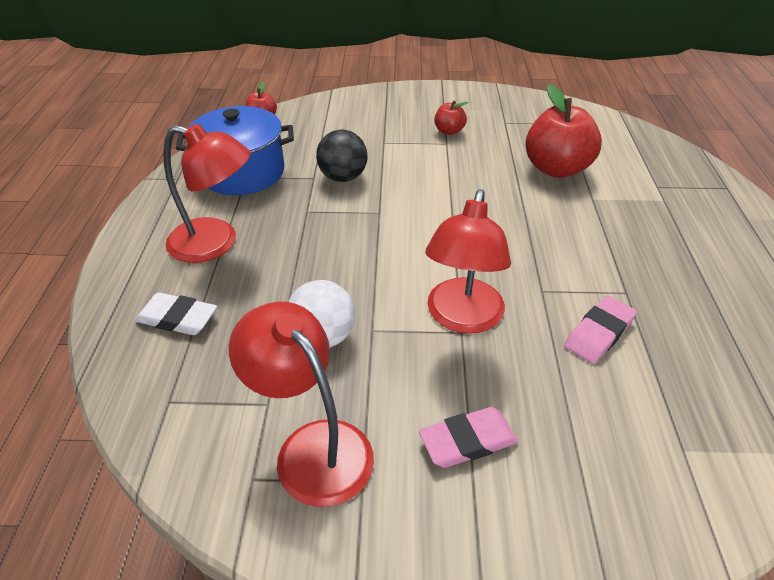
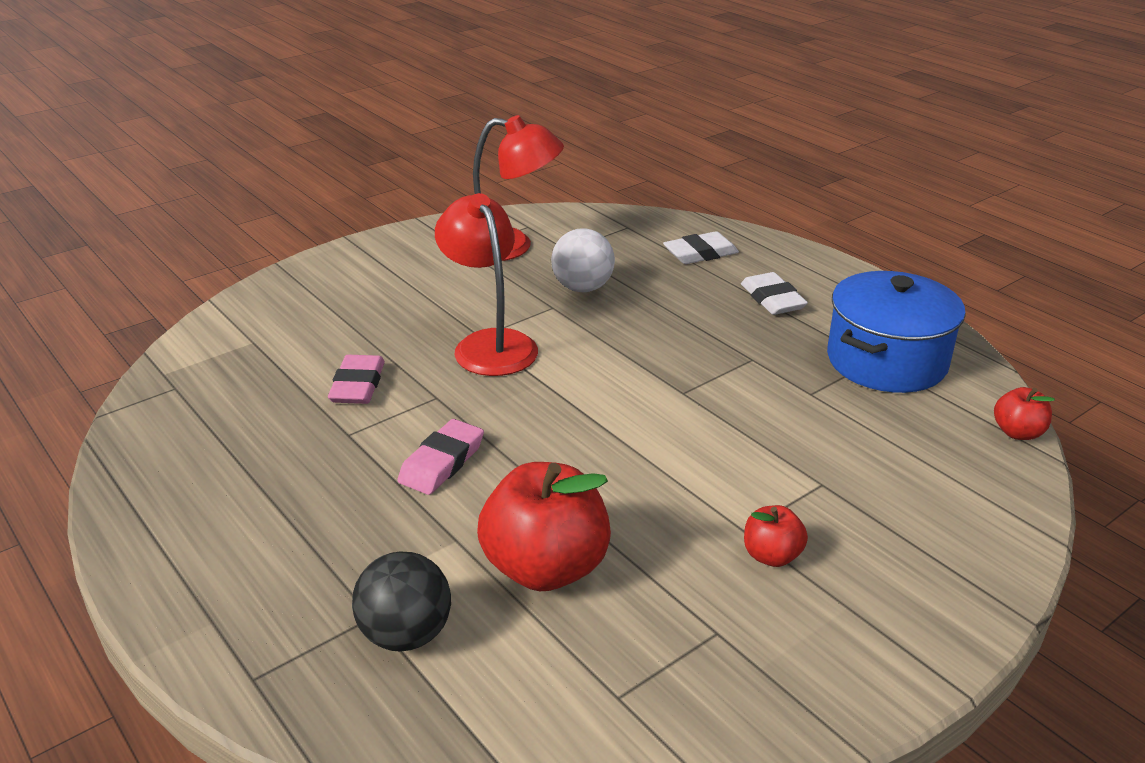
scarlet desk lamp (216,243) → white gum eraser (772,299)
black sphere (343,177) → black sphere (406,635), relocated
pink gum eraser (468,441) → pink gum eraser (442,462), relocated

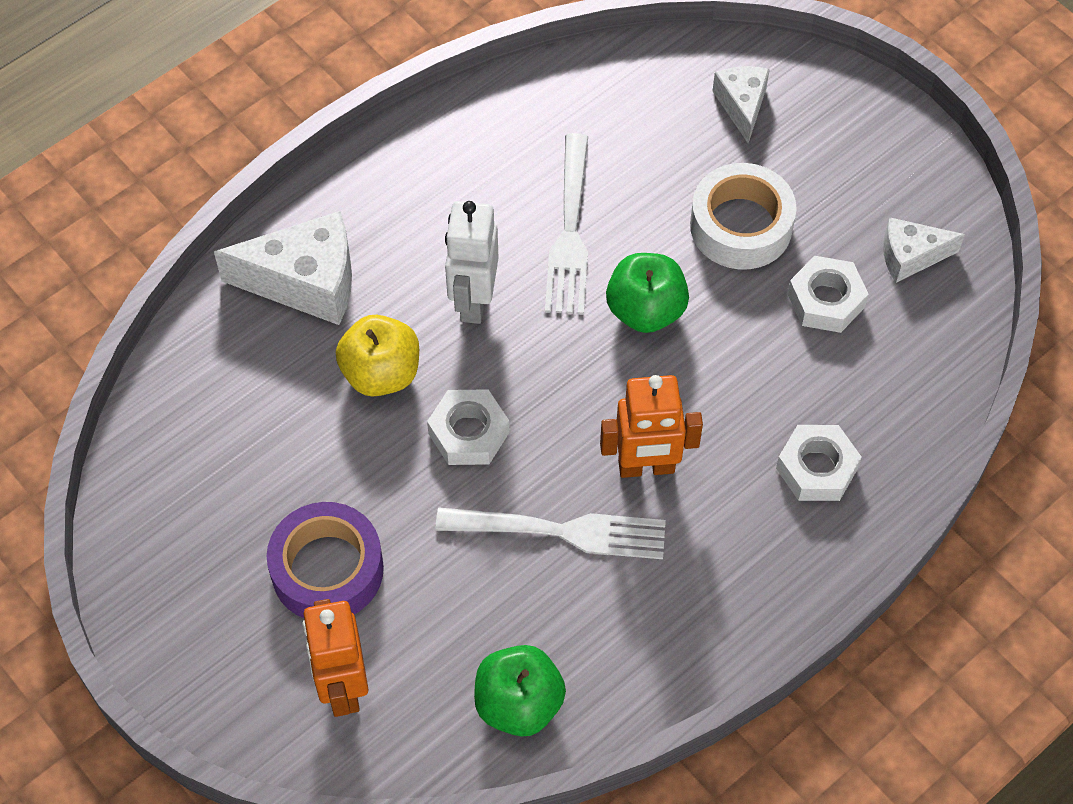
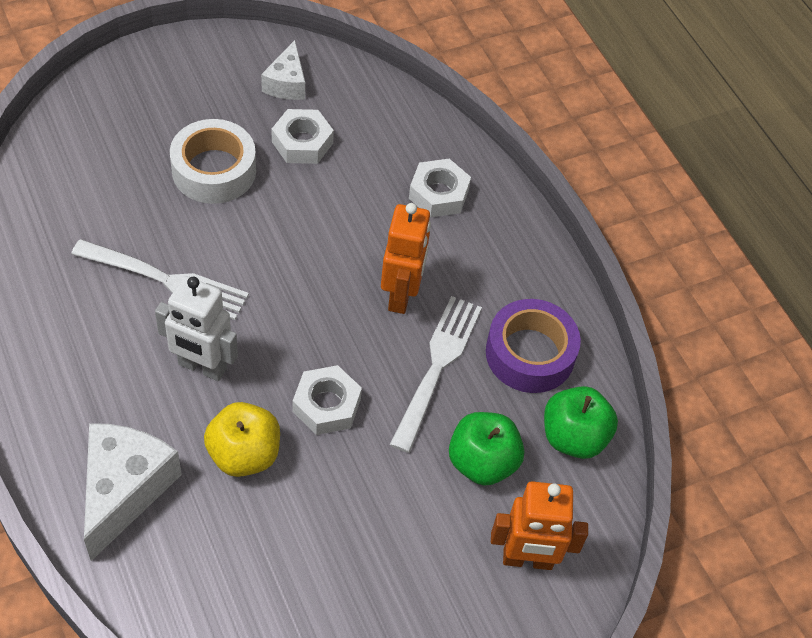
purple roll of tape (327,569) → purple roll of tape (530,354), relocated
emerald apple fruit (645,310) → emerald apple fruit (482,462), relocated
white cheese (742,105) → -

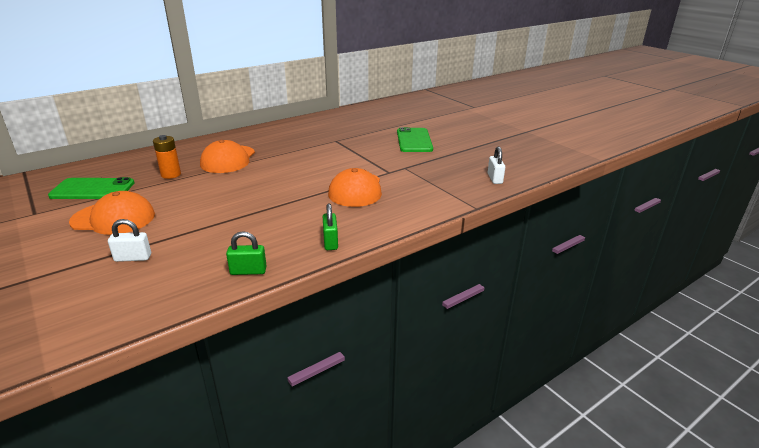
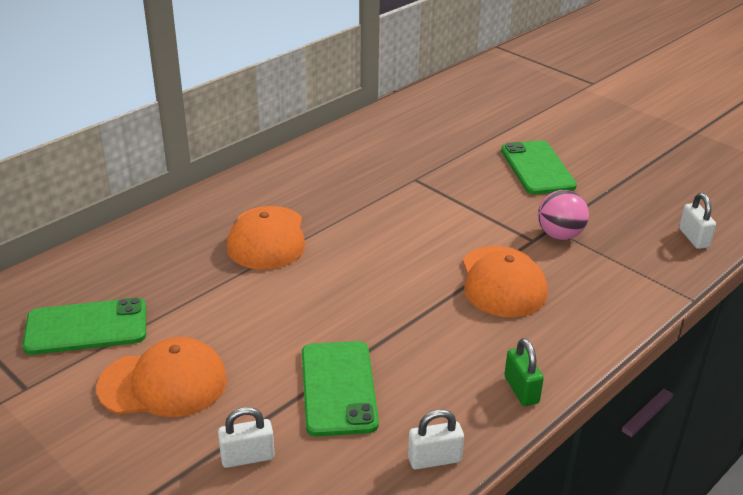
orange power cell (171,174) → -
emerald small lock (248,271) → white small lock (434,459)
- → emerald phone (338,388)
- → pink sphere (560,235)

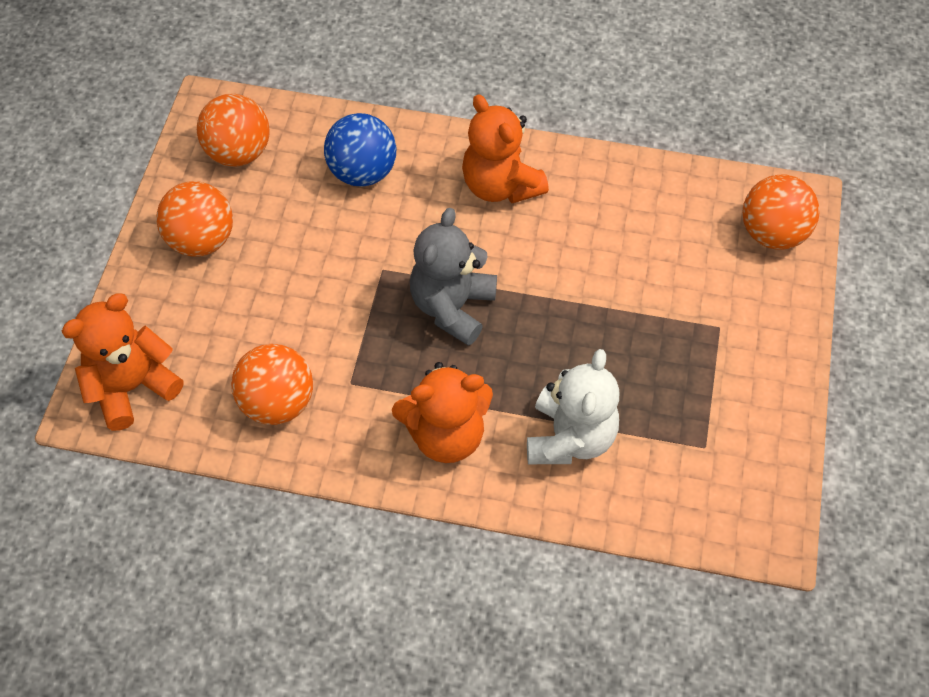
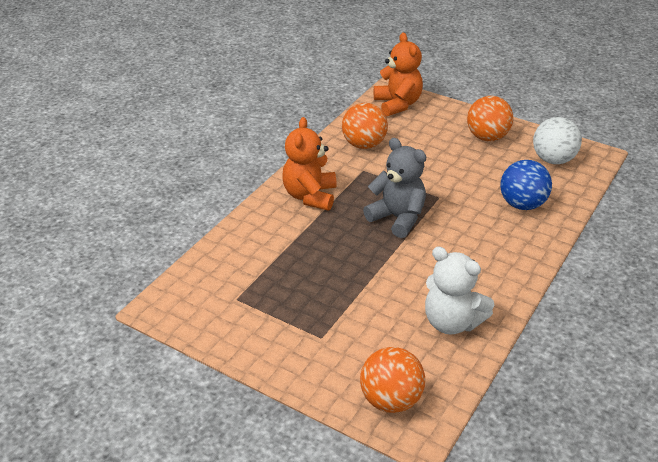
orange sphere (238,152) → white sphere (553,160)
orange teddy bear (500,186) → -
white teddy bear (570,438) → white teddy bear (452,322), relocated

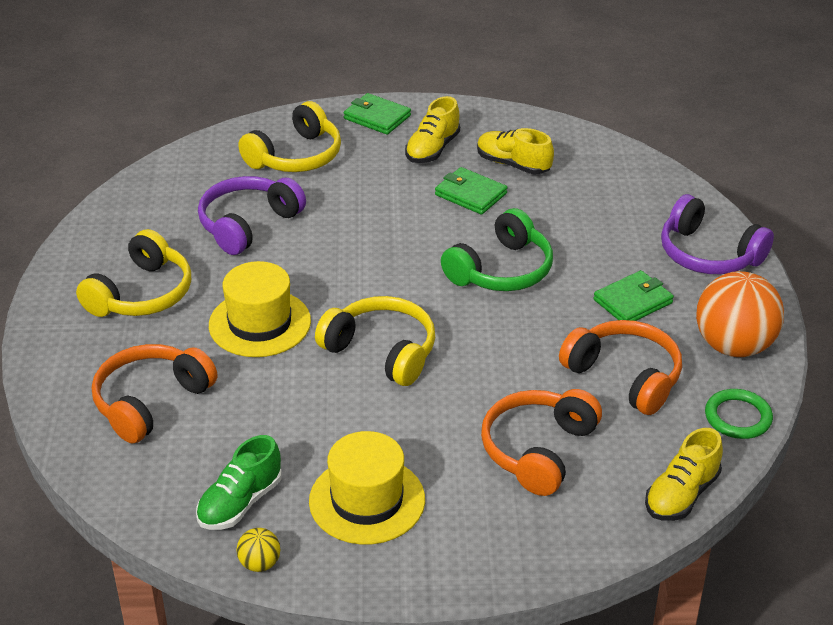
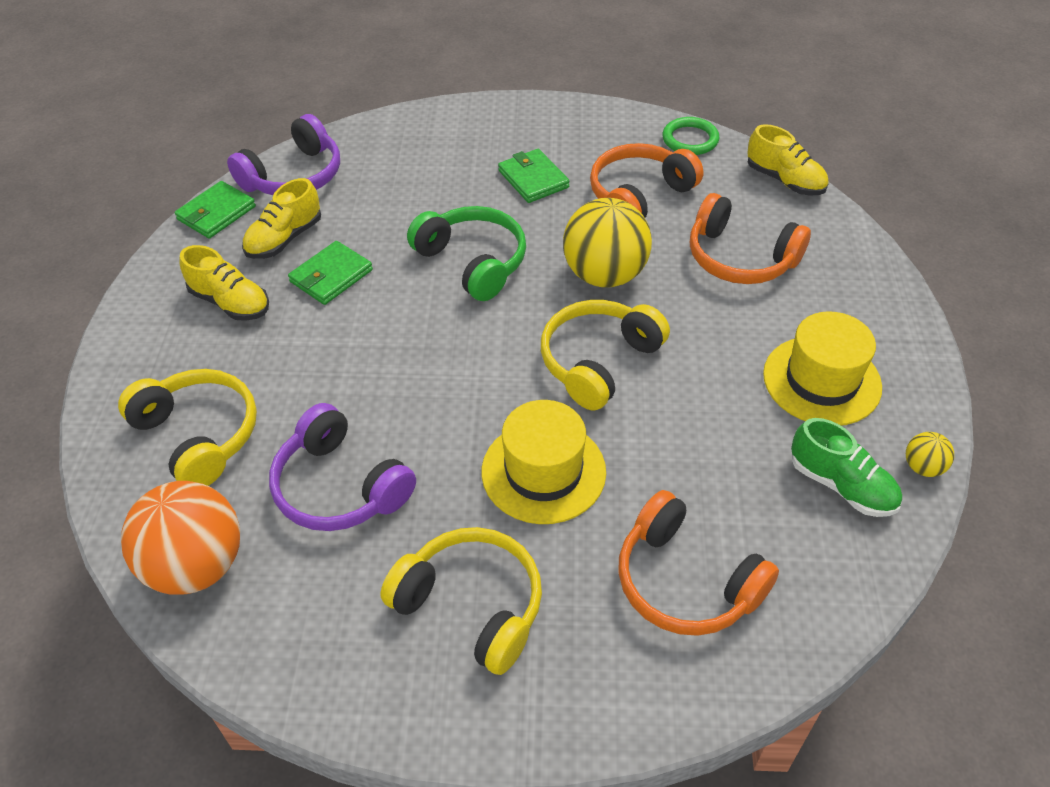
emerald card wallet (377,117) → emerald card wallet (216,213), relocated
purple over-ear headphones (708,254) → purple over-ear headphones (294,176), relocated
orange sphere (734,346) → orange sphere (196,565), relocated
- → golden sphere (604,275)

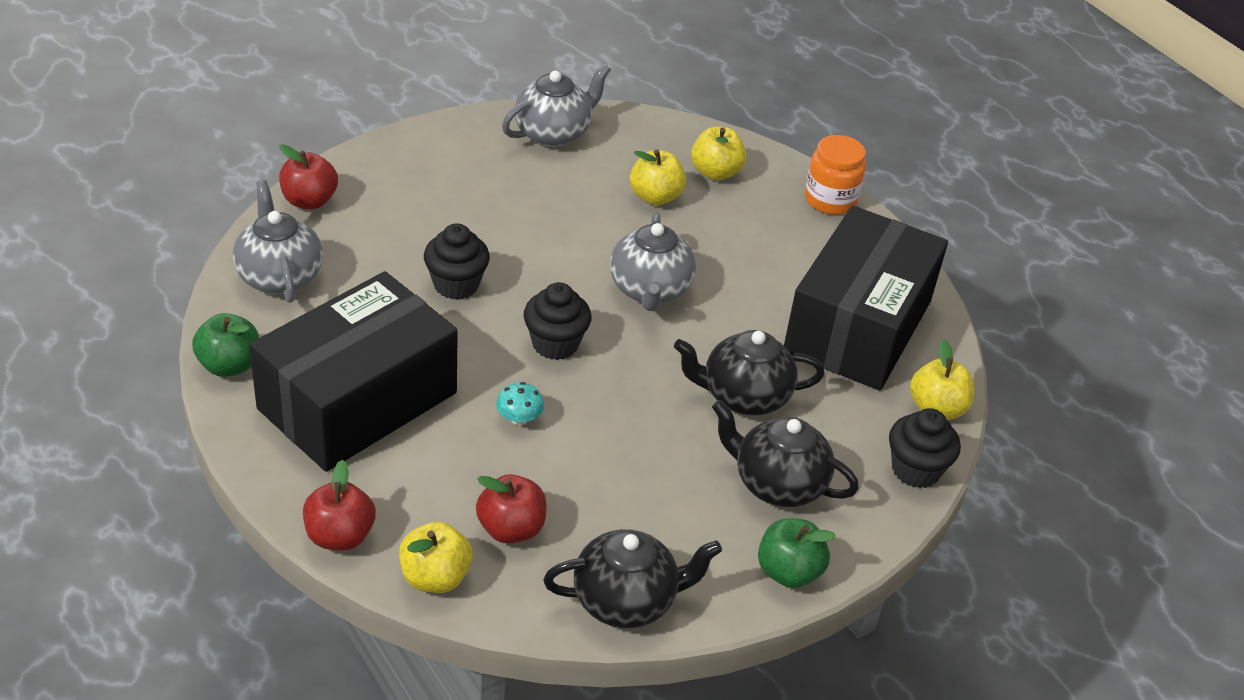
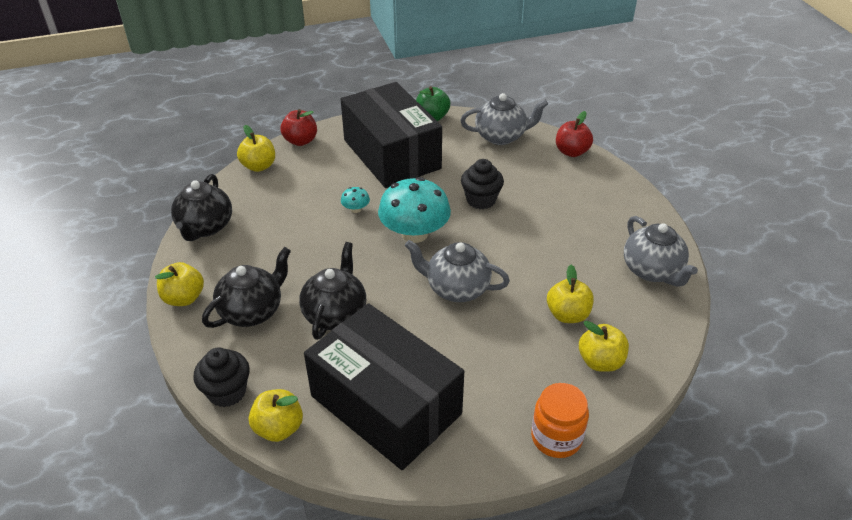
scarlet apple fruit (511,529) → -
black fairy cake (555,344) → turquoise toadstool (414,233)
emerald apple fruit (788,572) → golden apple fruit (184,298)

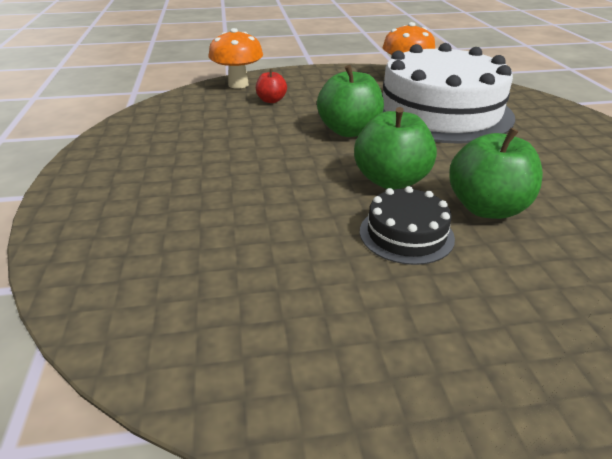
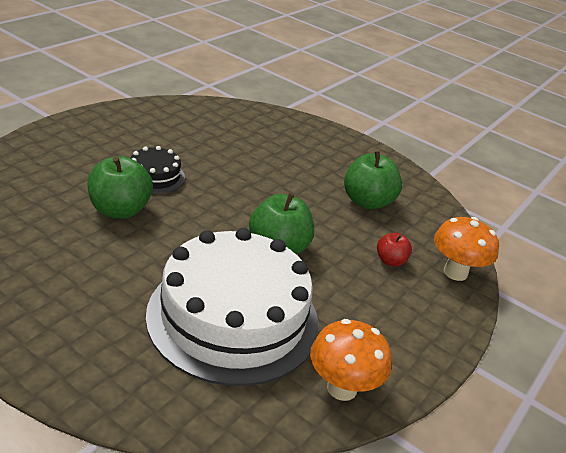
emerald apple fruit (391,180) → emerald apple fruit (367,202), relocated

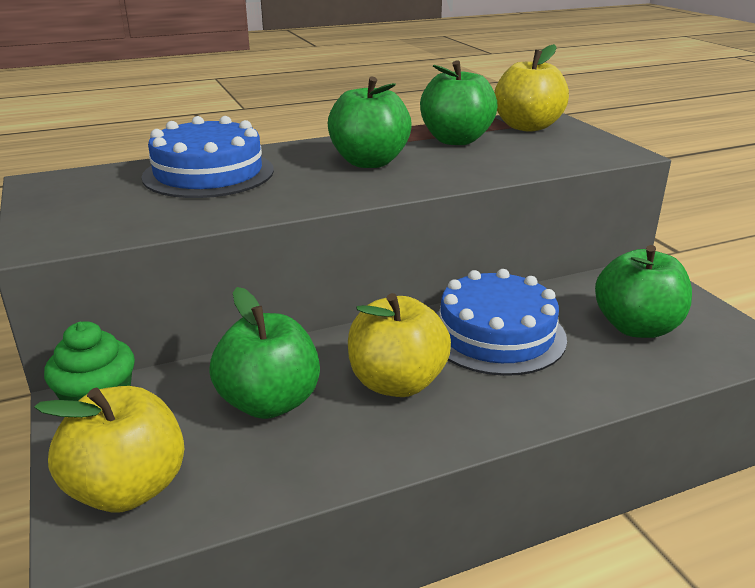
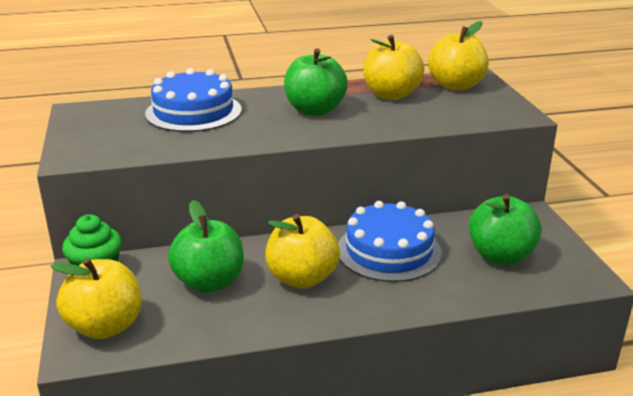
emerald apple fruit (456,140) → golden apple fruit (391,95)

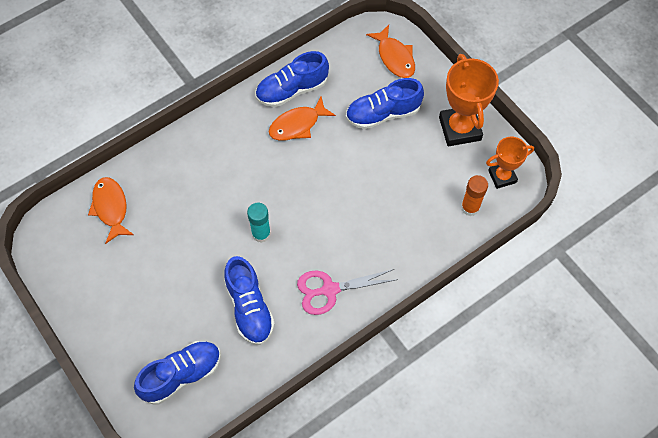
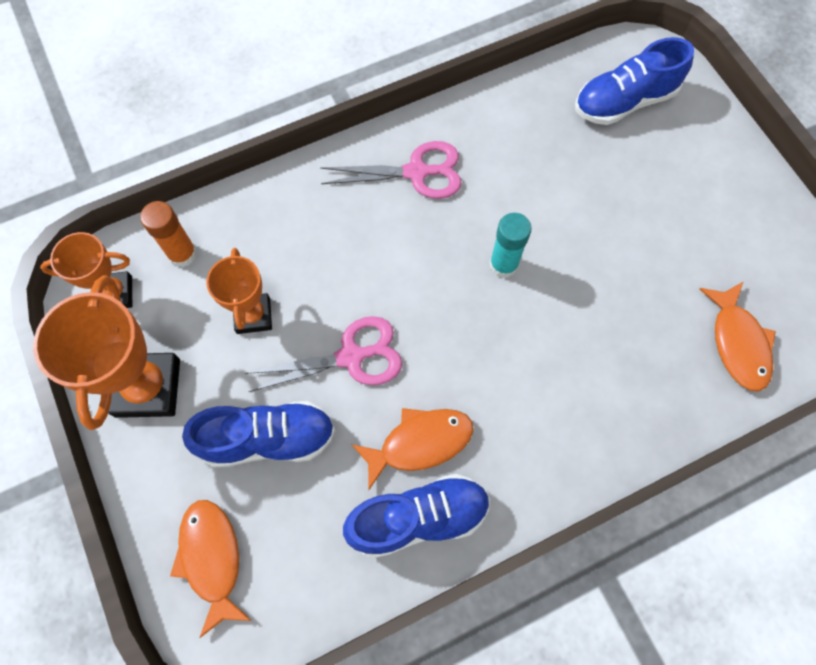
blue sneaker (249,308) → -
- → orange prize cup (253,315)
- → pink shears (351,357)

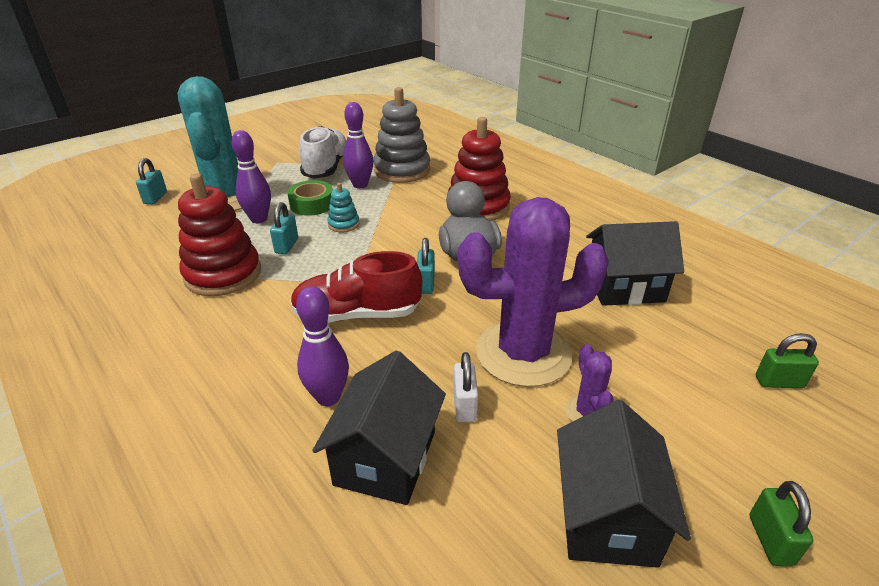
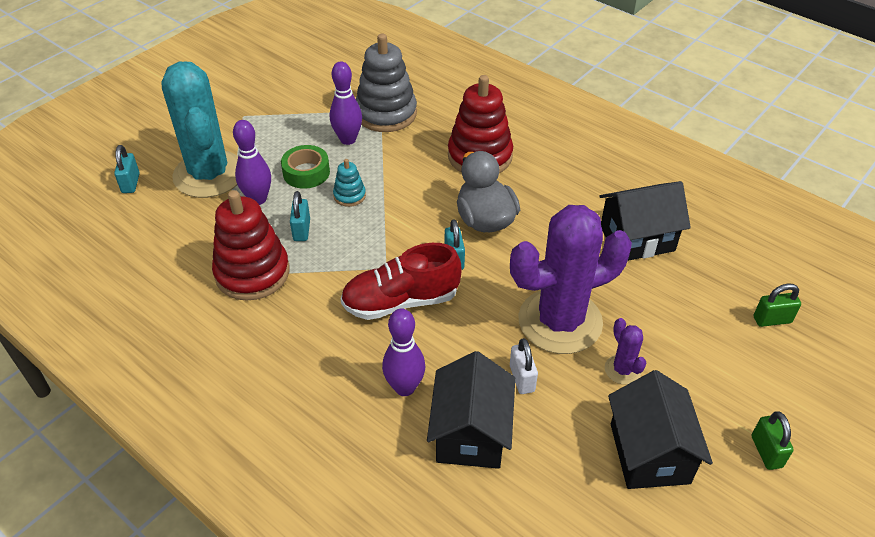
white sneaker (326,167) → -

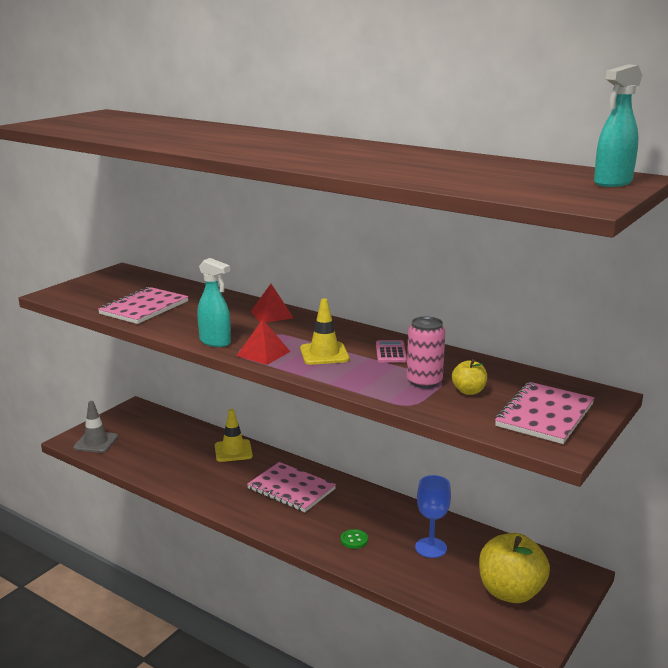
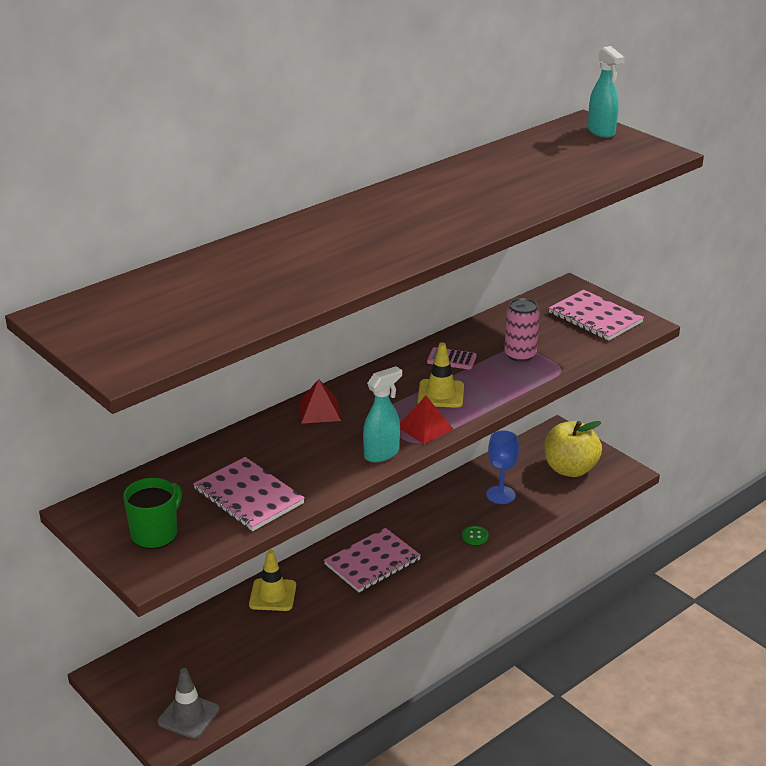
golden apple fruit (468,391) → -
- → emerald tea mug (155,534)

